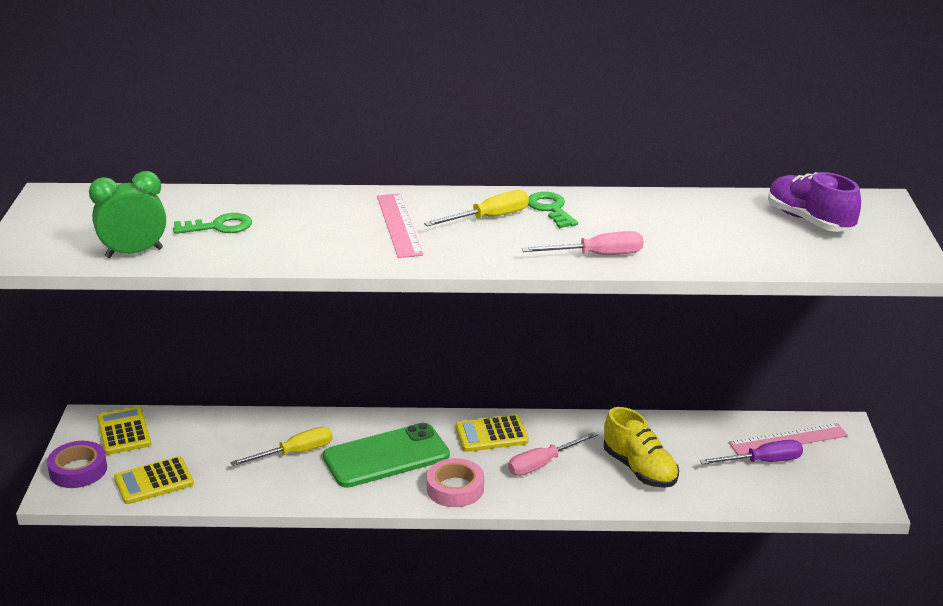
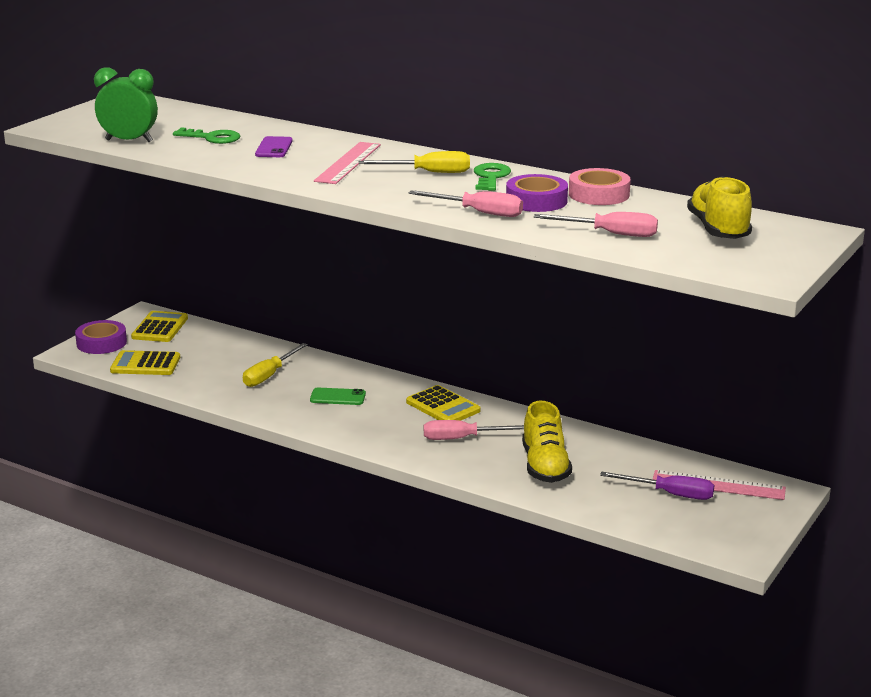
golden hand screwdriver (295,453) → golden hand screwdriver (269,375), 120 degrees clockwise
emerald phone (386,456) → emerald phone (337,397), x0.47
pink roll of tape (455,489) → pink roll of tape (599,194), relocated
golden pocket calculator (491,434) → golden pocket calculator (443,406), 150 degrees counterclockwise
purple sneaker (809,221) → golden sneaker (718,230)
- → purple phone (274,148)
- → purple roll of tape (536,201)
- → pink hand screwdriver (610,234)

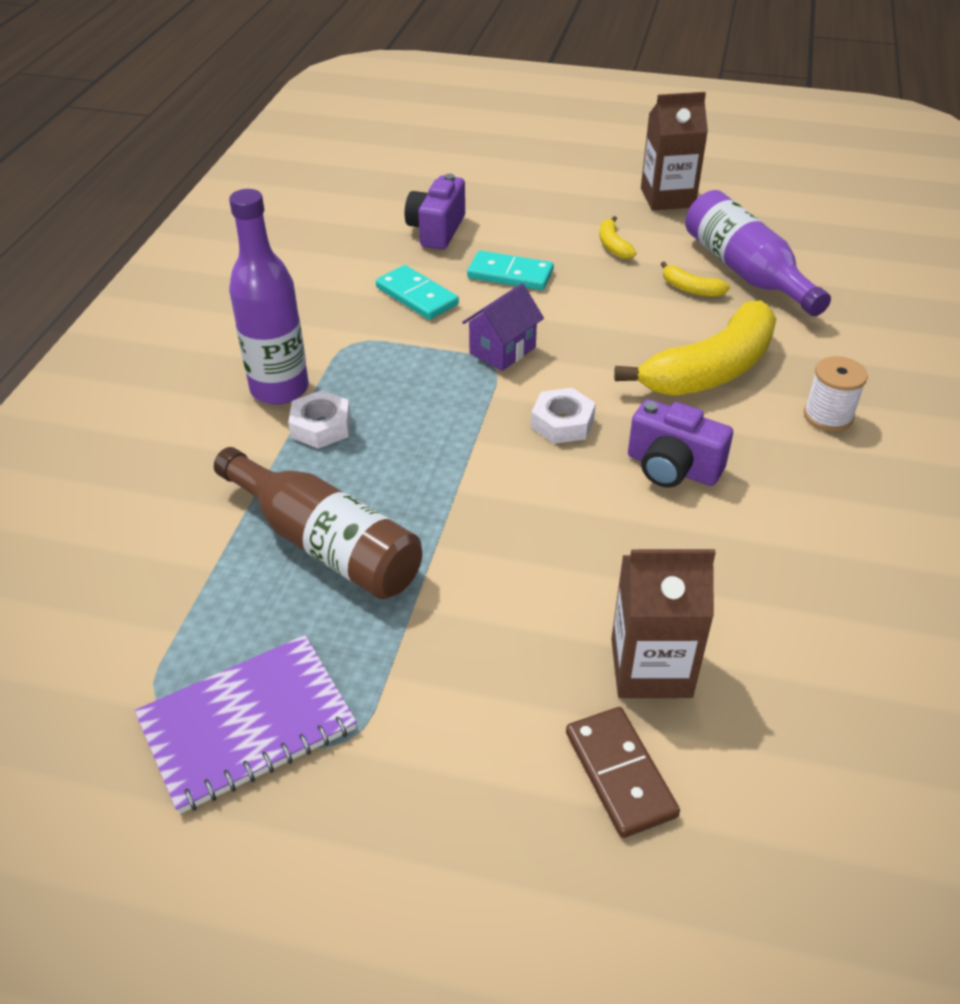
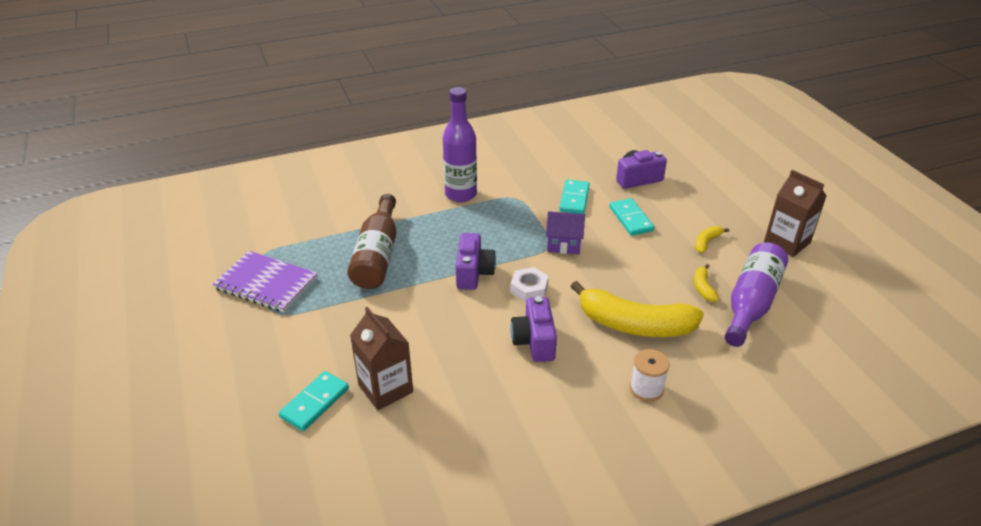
white hex nut (321,426) → -
brown domino (619,774) → turquoise domino (315,403)
- → purple photo camera (473,273)

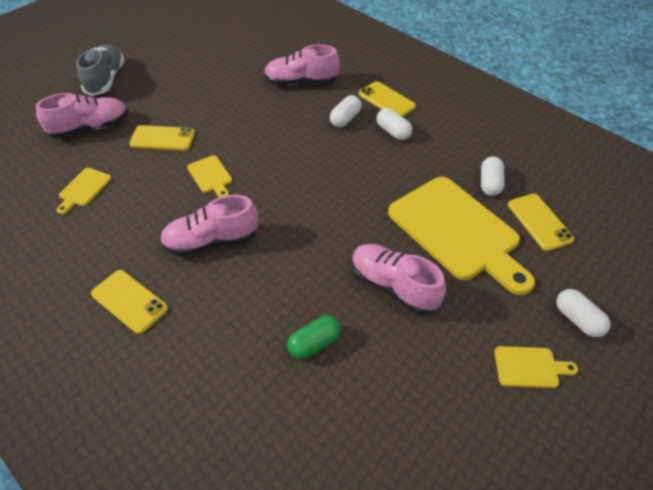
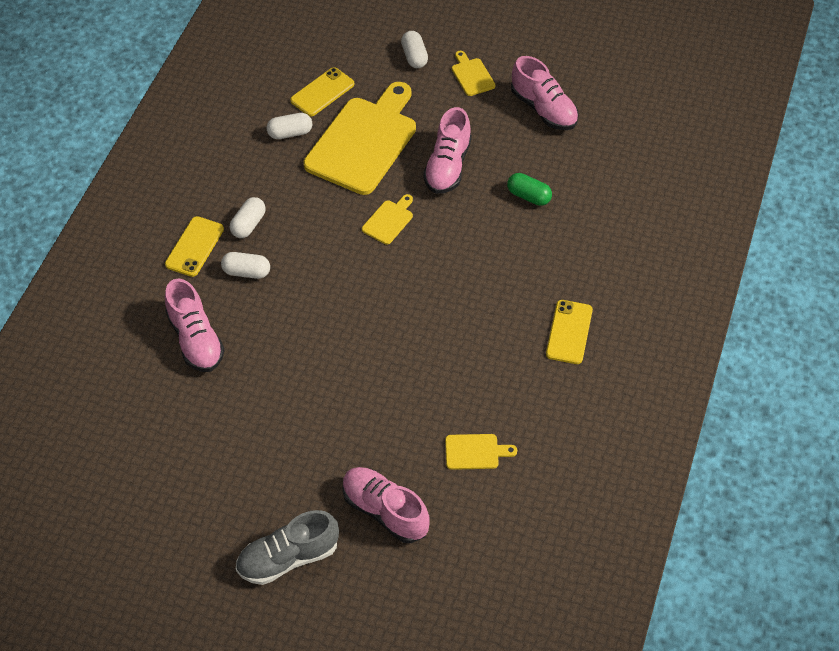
golden phone (162,138) → -
pink sneaker (212,241) → pink sneaker (543,109), relocated
golden chopping board (211,176) → golden chopping board (389,220), relocated
white pill (577,319) → white pill (414,57), 45 degrees counterclockwise

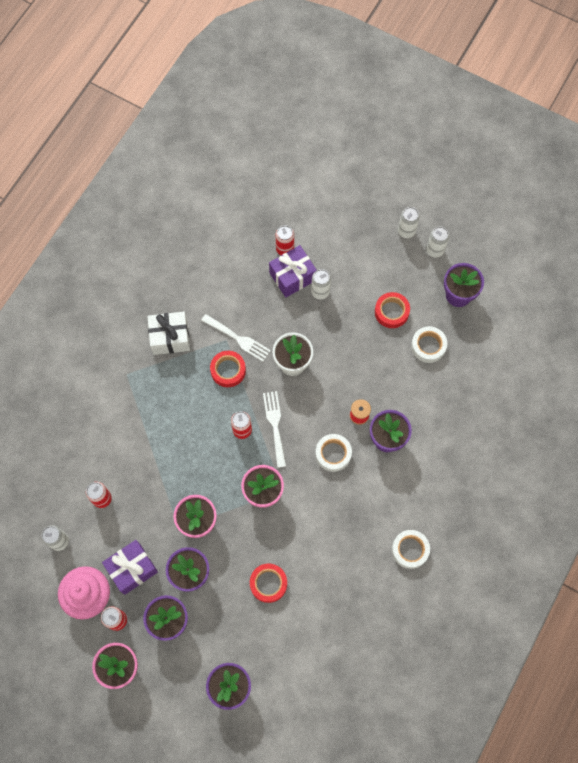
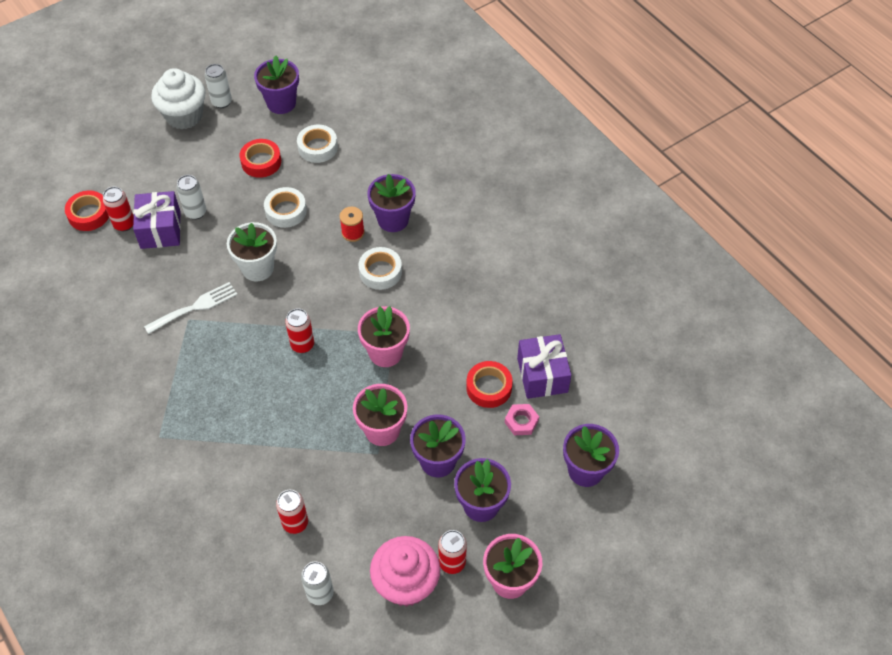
purple gift (132,569) → purple gift (542,375), relocated
white gift (170,338) → -
scarlet roll of tape (228,370) → scarlet roll of tape (89,214), relocated
white dinner fork (275,425) → -
white roll of tape (410,550) → white roll of tape (286,211), relocated
white soda can (406,231) → white fairy cake (184,116)
- → pink hex nut (521,421)

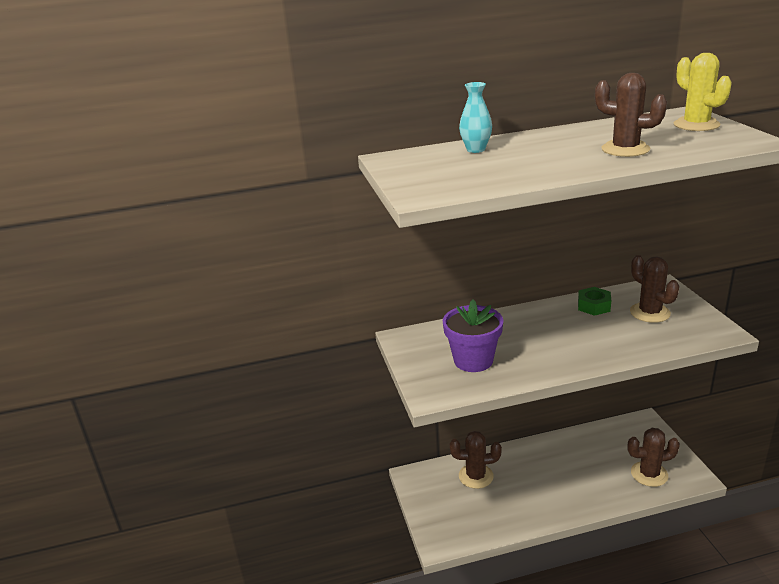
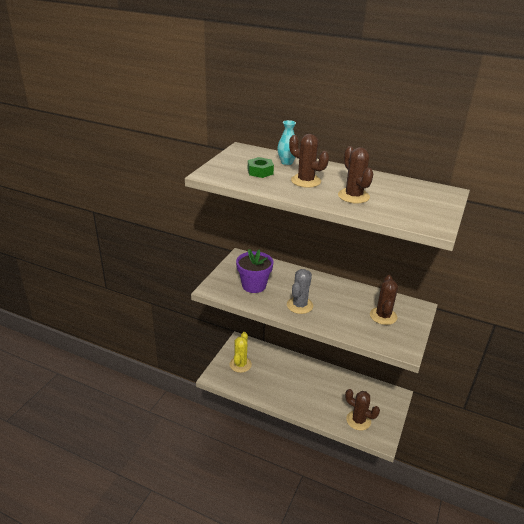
brown prickly plant (476,476) → brown prickly plant (306,181), relocated
emerald hex nut (594,306) → emerald hex nut (260,172), relocated
golden prickly plant (696,125) → golden prickly plant (240,364), relocated
- → gray prickly plant (299,305)

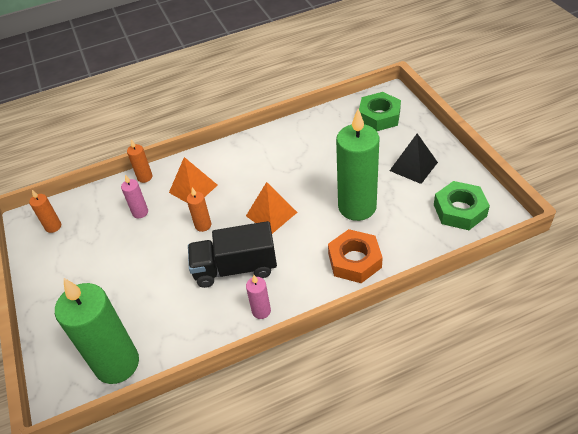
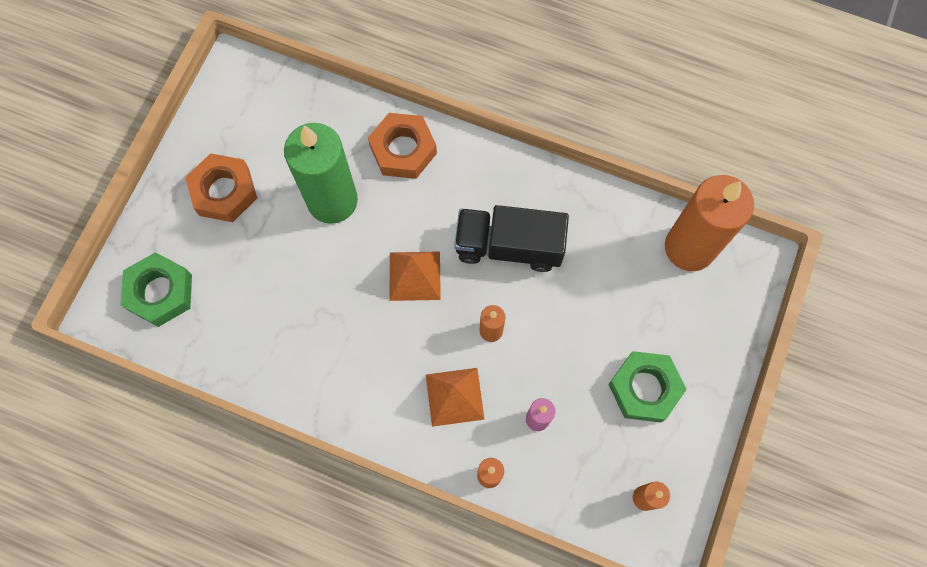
emerald candle (117,364) → orange candle (689,247)
black truck (235,268) → black truck (509,246), 150 degrees clockwise
pink candle (261,311) → -
black pyramid (413,166) → orange hex nut (224,191)
emerald hex nut (459,210) → emerald hex nut (644,388), relocated

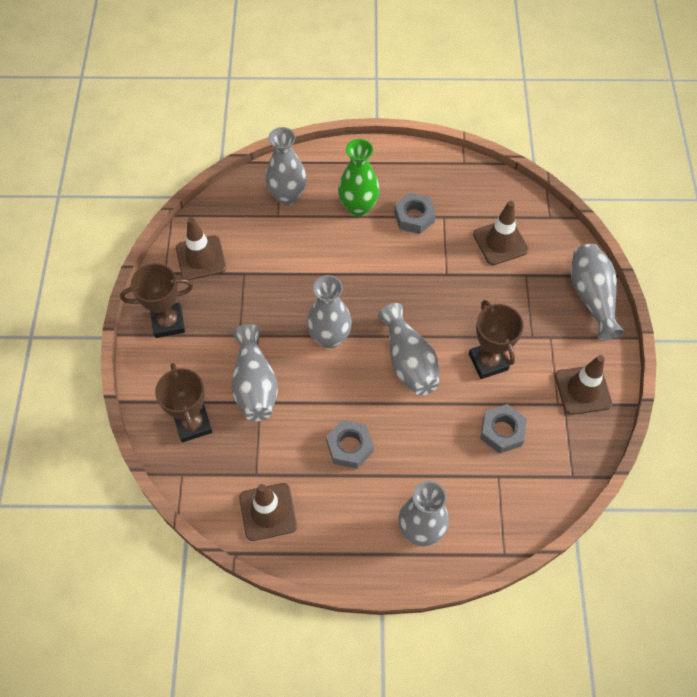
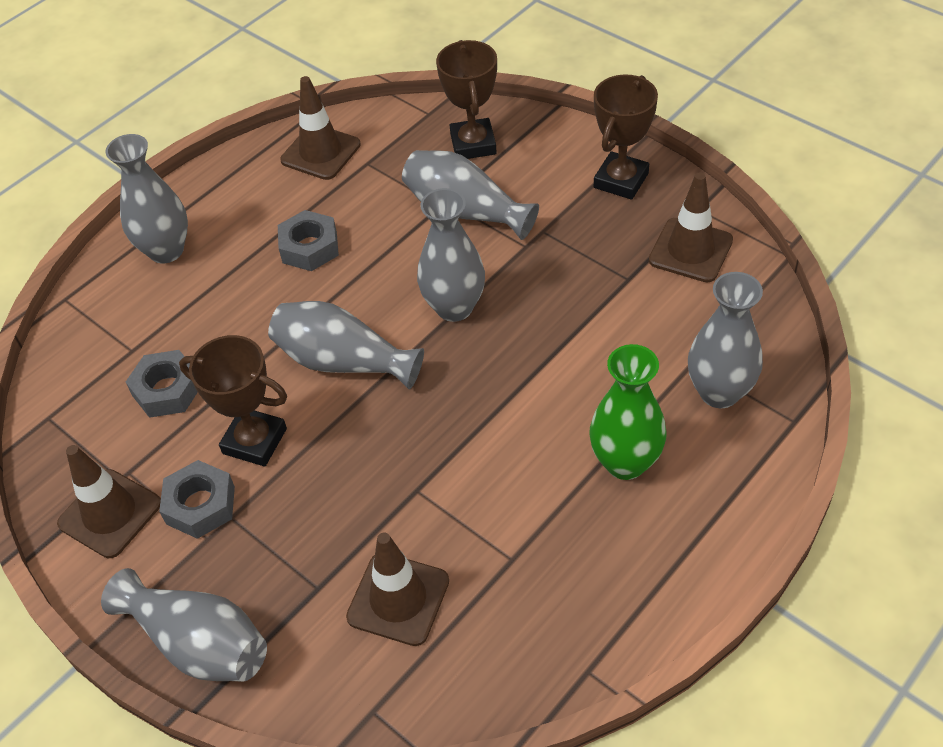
brown prize cup (193,424) → brown prize cup (473,144), 60 degrees clockwise
gray hex nut (414,217) → gray hex nut (200,505), relocated

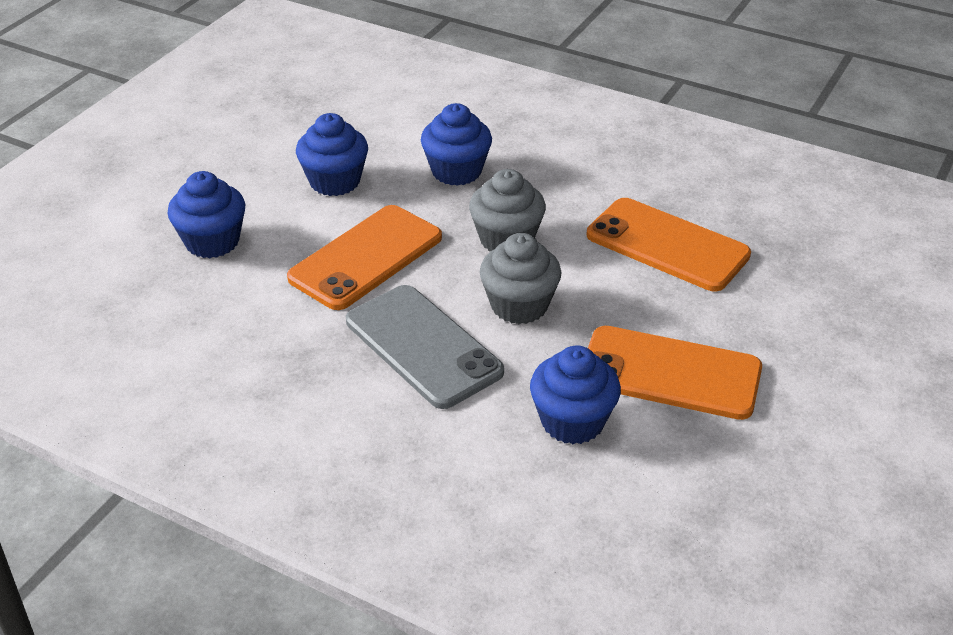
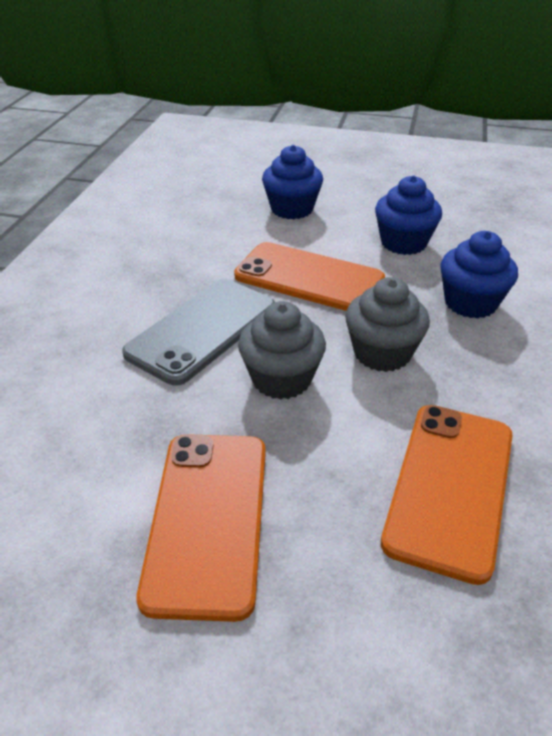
blue fairy cake (572,421) → -

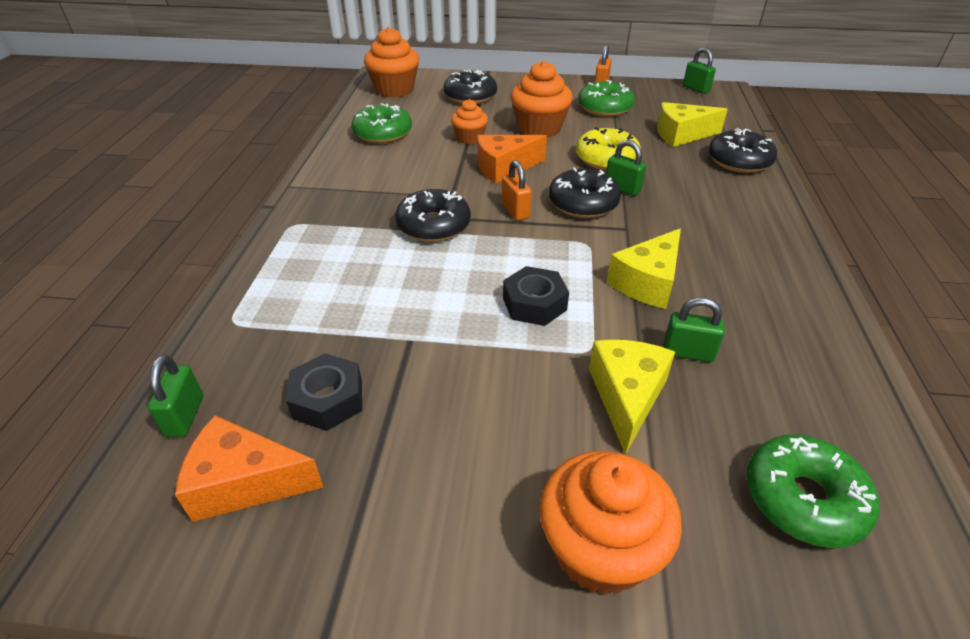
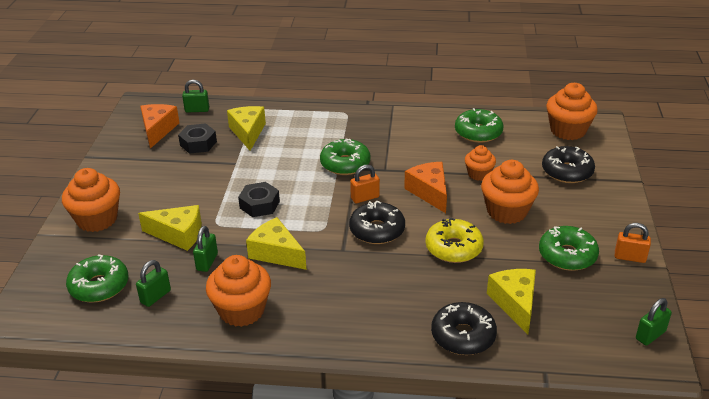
black glazed donut (433,226) → emerald glazed donut (345,164)
emerald small lock (622,189) → emerald small lock (155,296), relocated
- → orange fairy cake (242,310)
- → golden cheese (248,132)

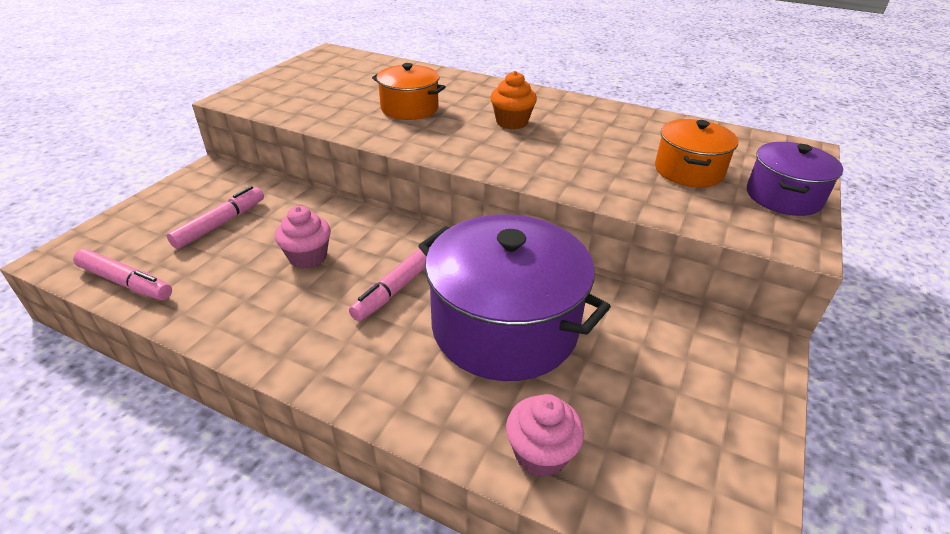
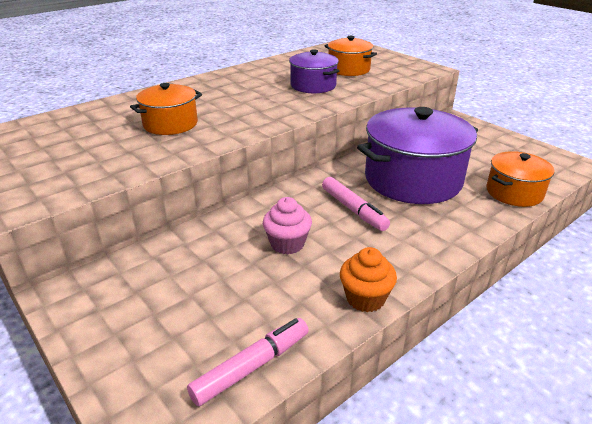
pink marker pen (220,224) → -
orange fairy cake (512,122) → orange fairy cake (365,298), relocated
pink fairy cake (540,454) → orange cooking pot (514,192)
purple cooking pot (783,197) → purple cooking pot (313,86), relocated

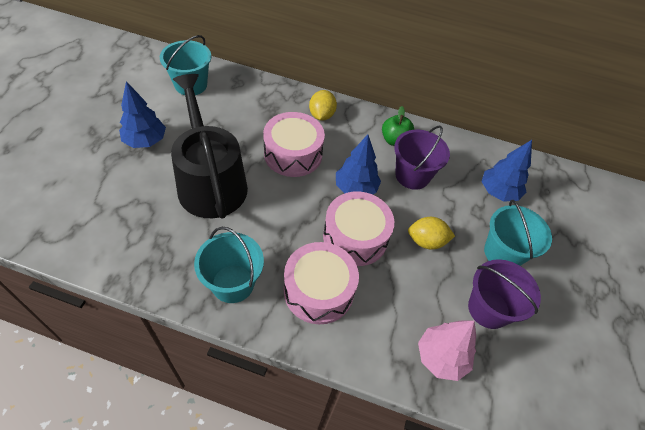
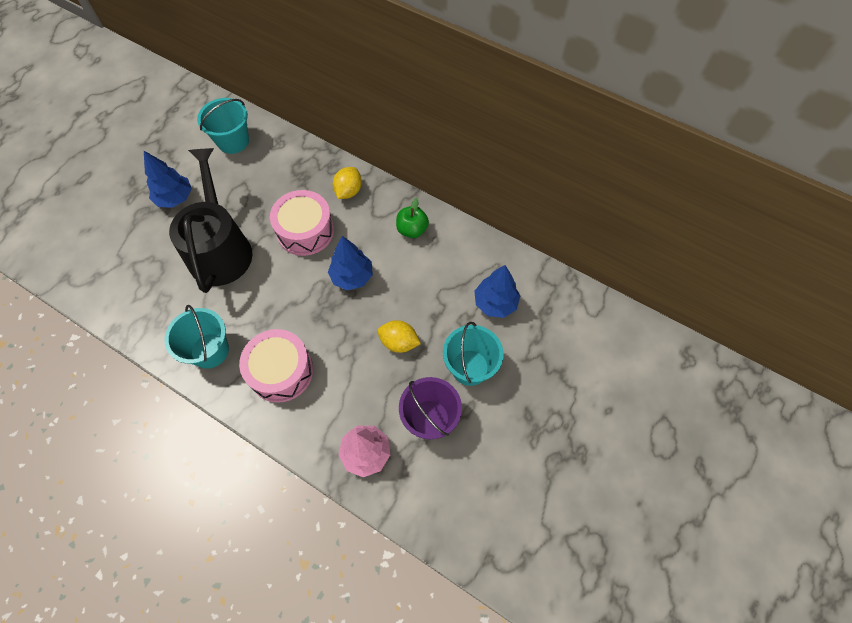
pink toy drum (355,237) → -
purple sand bucket (412,175) → -

